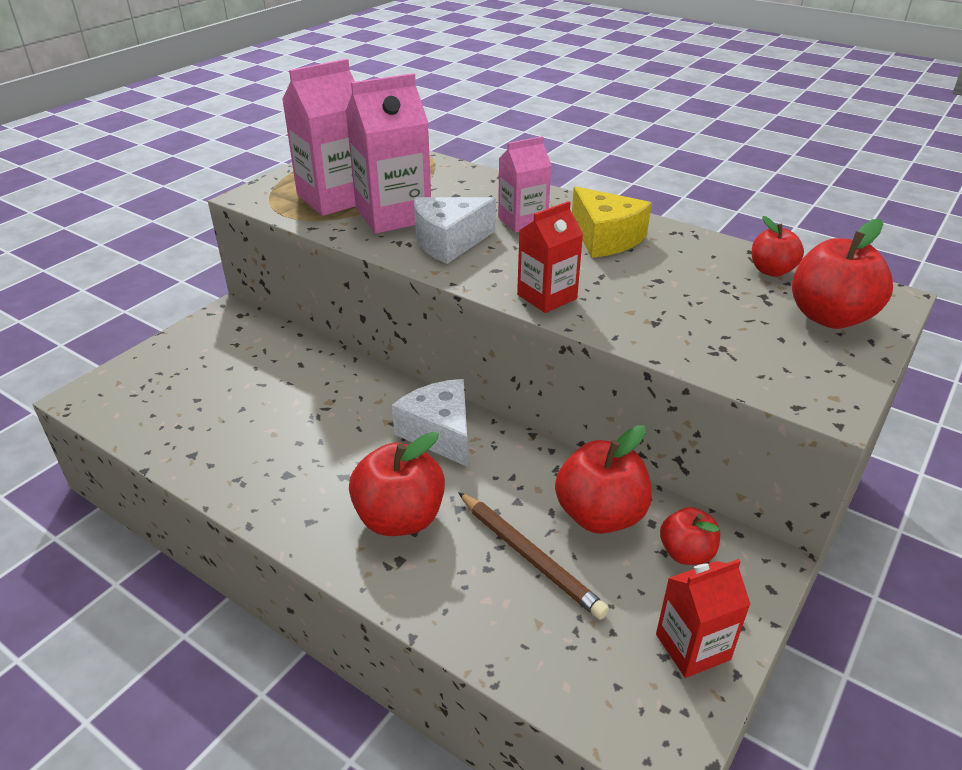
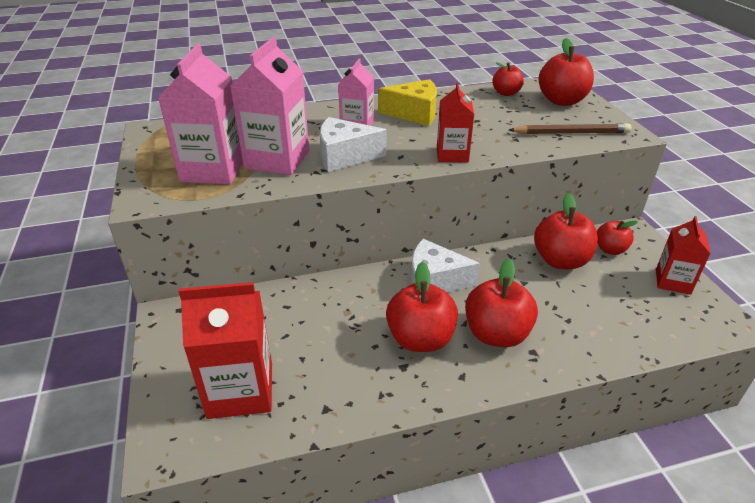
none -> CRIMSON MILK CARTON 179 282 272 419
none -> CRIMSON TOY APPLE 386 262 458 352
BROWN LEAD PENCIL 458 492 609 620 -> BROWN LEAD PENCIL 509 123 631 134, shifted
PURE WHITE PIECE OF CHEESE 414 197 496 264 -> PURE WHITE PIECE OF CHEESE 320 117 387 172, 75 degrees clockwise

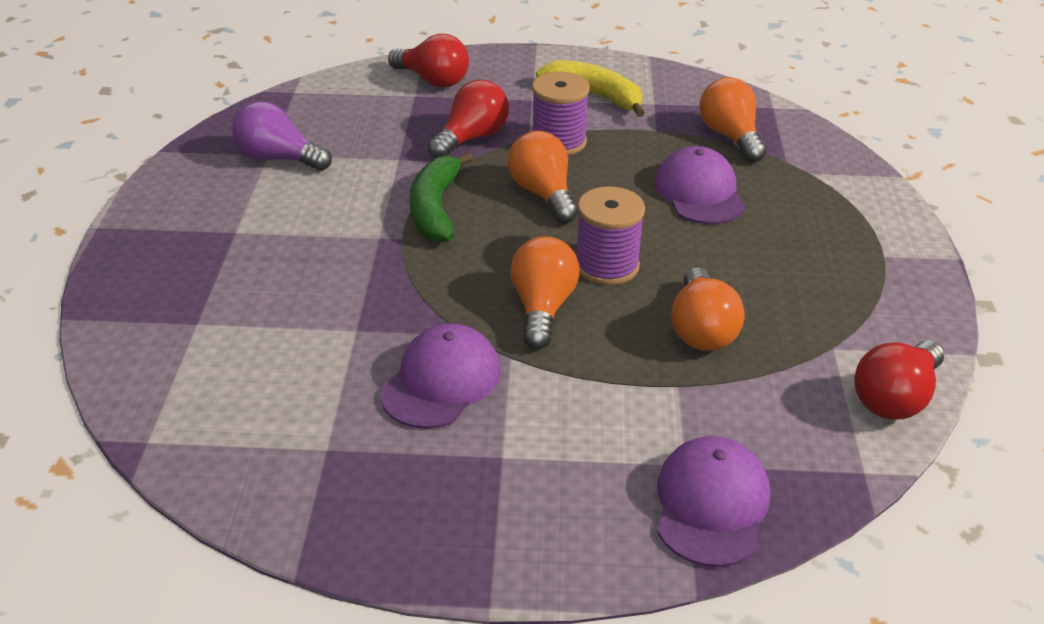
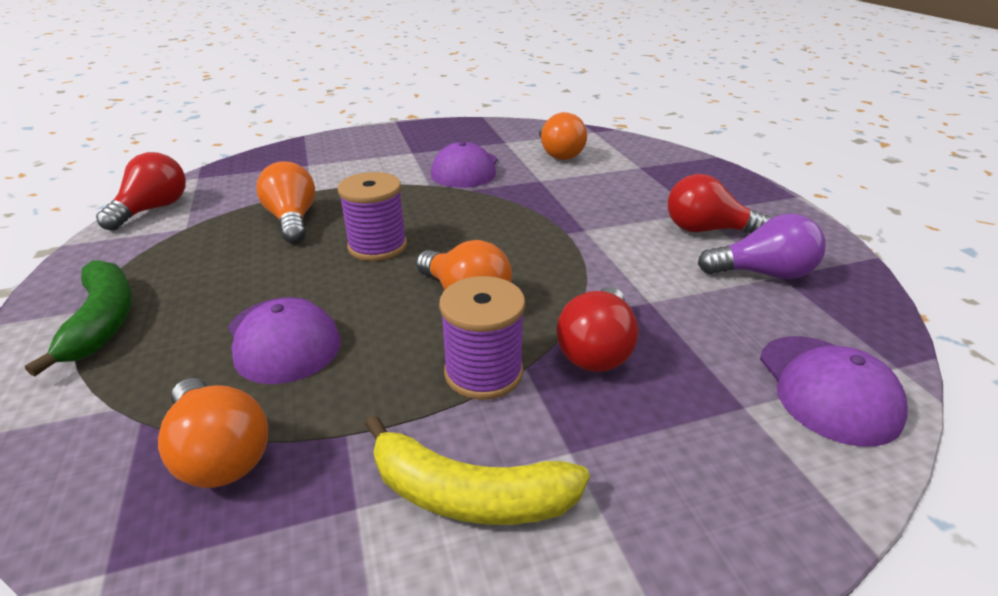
CRIMSON BULB 388 34 469 88 -> CRIMSON BULB 668 174 771 233, shifted
GREEN TOY BANANA 410 151 473 243 -> GREEN TOY BANANA 25 260 133 377, shifted
BRIGHT ORANGE BULB 510 236 580 349 -> BRIGHT ORANGE BULB 539 112 587 160, shifted
PURPLE CAP 657 436 770 567 -> PURPLE CAP 760 336 908 446, shifted

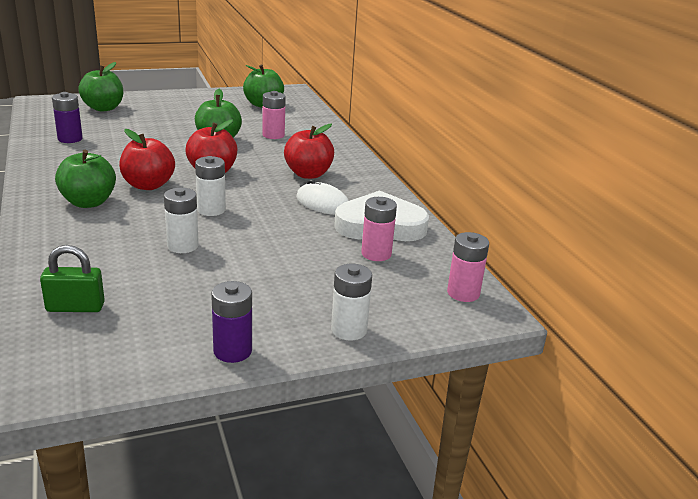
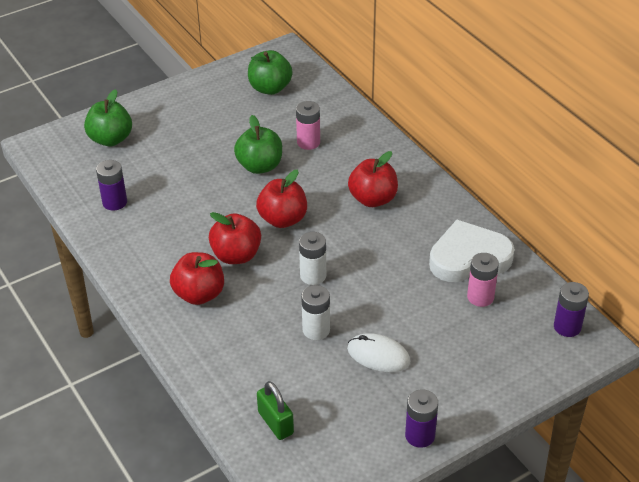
PURE WHITE AA BATTERY 331 264 372 340 -> none
PURE WHITE COMPUTER MOUSE 296 179 349 215 -> PURE WHITE COMPUTER MOUSE 347 333 410 372, shifted
GREEN TOY APPLE 55 150 116 208 -> CRIMSON TOY APPLE 170 252 224 305
ROSE-PINK AA BATTERY 447 232 489 302 -> PURPLE AA BATTERY 554 282 589 337
GREEN PADLOCK 40 245 105 312 -> GREEN PADLOCK 257 381 294 440, 75 degrees clockwise

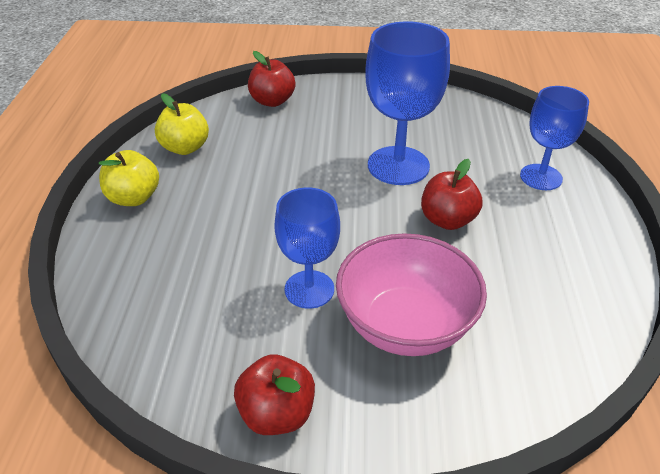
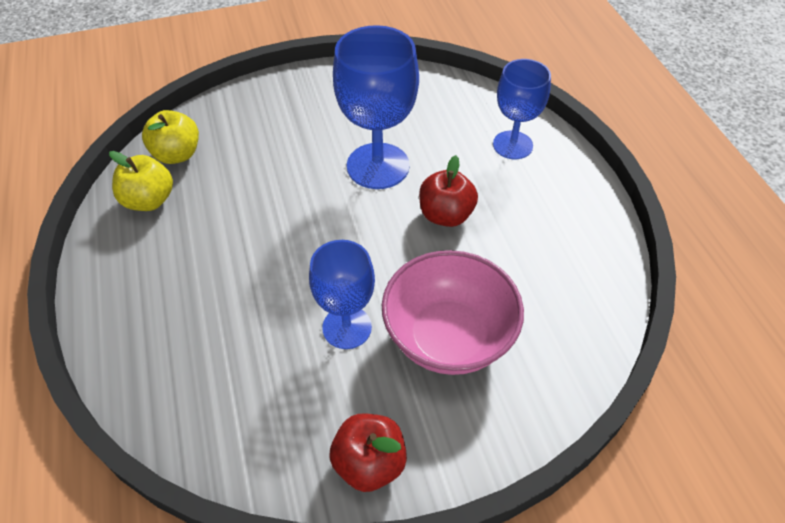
CRIMSON TOY APPLE 248 51 295 107 -> none
BRIGHT YELLOW TOY APPLE 99 150 159 206 -> BRIGHT YELLOW TOY APPLE 142 110 199 164, shifted

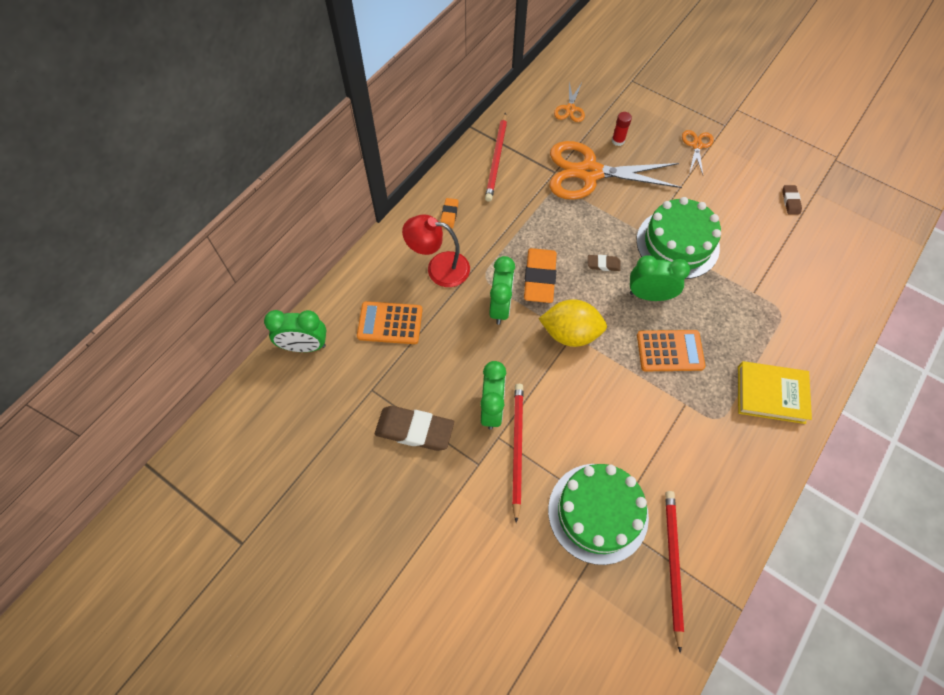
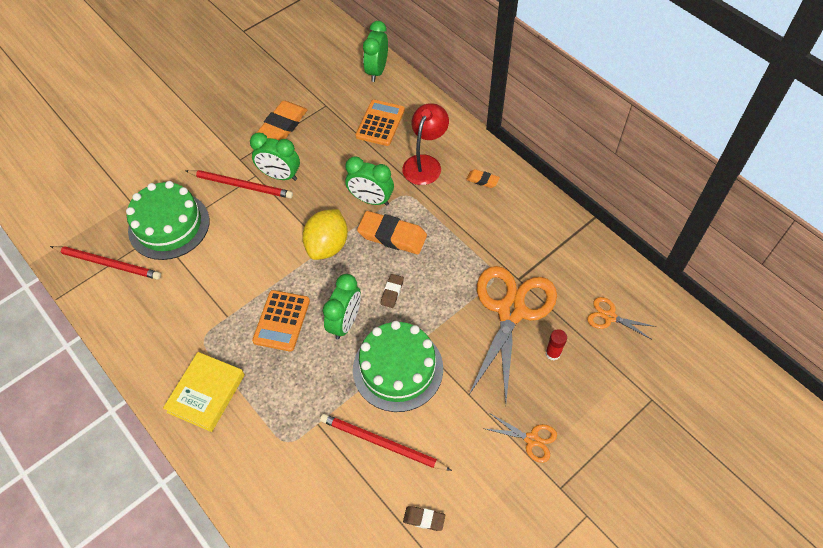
CRIMSON LEAD PENCIL 485 112 507 202 -> CRIMSON LEAD PENCIL 320 414 452 471, shifted
BROWN ERASER 375 406 454 451 -> BRIGHT ORANGE ERASER 257 101 307 140

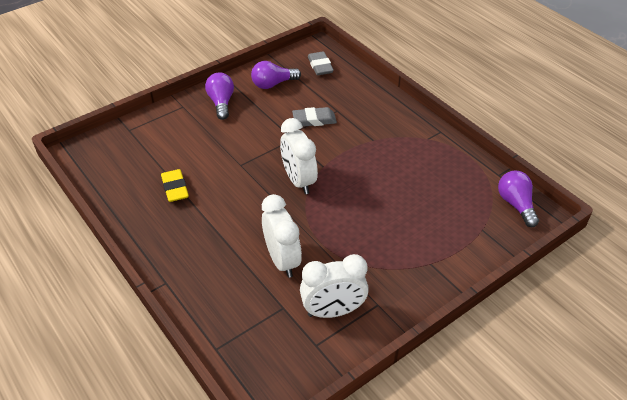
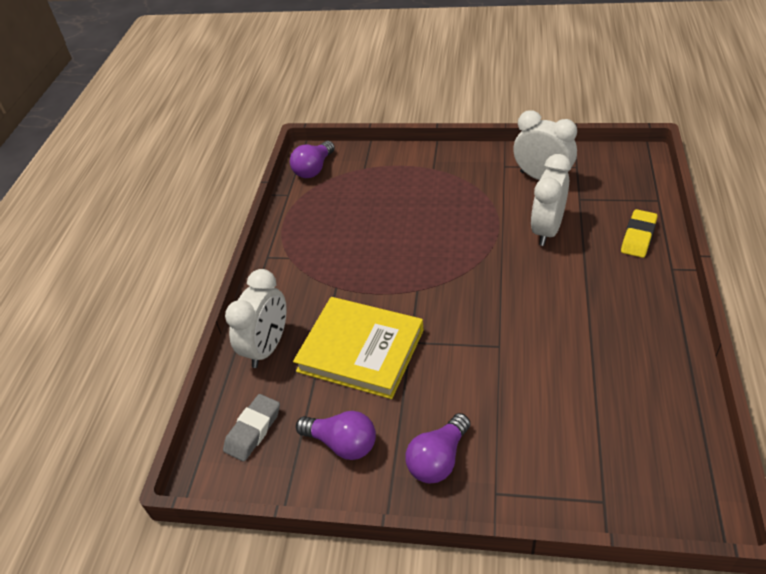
BRIGHT YELLOW ERASER 161 169 189 202 -> BRIGHT YELLOW ERASER 621 209 657 258, shifted
PURE WHITE CLOCK 280 118 318 194 -> PURE WHITE CLOCK 225 269 287 368, shifted
GRAY ERASER 292 107 337 127 -> BRIGHT YELLOW BOOK 293 297 424 399

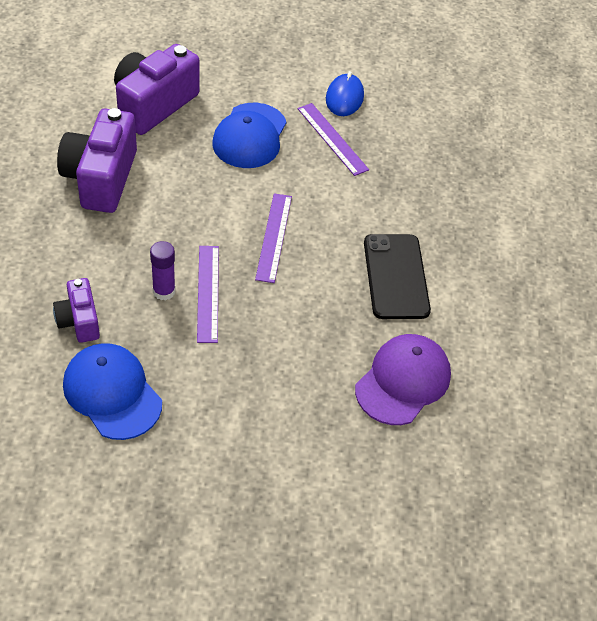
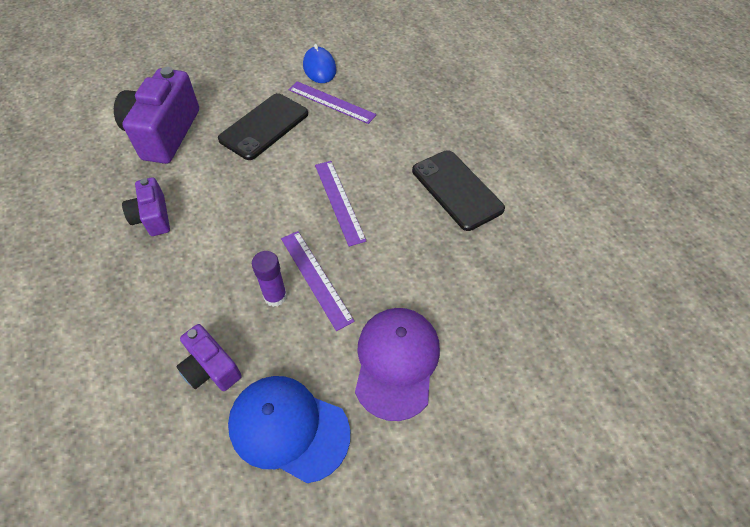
PURPLE CAP 355 334 451 425 -> PURPLE CAP 355 308 440 421, shifted
BLUE CAP 212 103 286 168 -> EBONY SMARTPHONE 218 93 308 160
PURPLE CAMERA 57 108 137 213 -> PURPLE CAMERA 122 177 170 236, x0.55

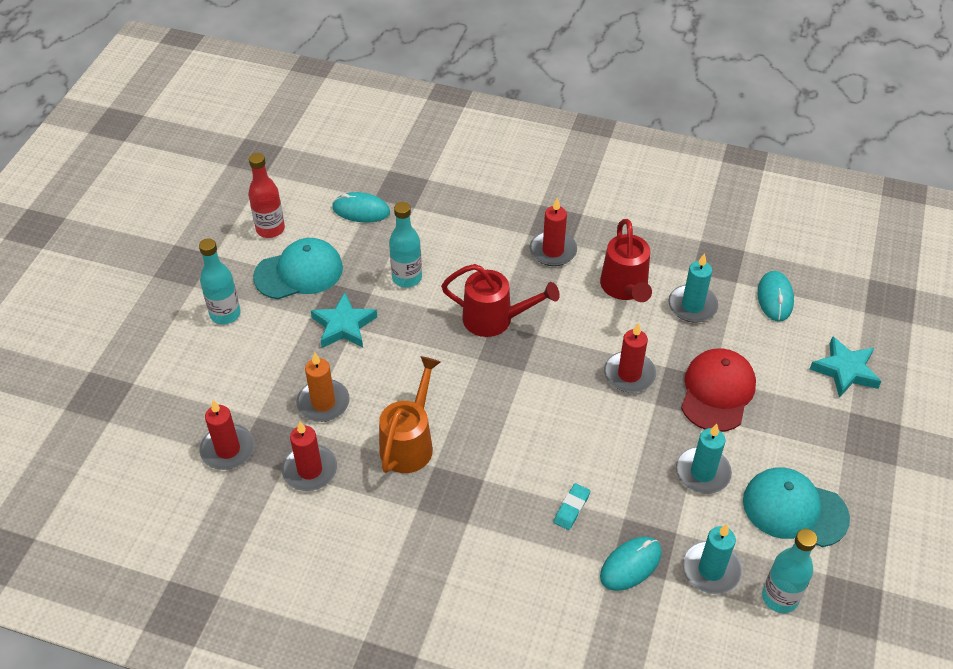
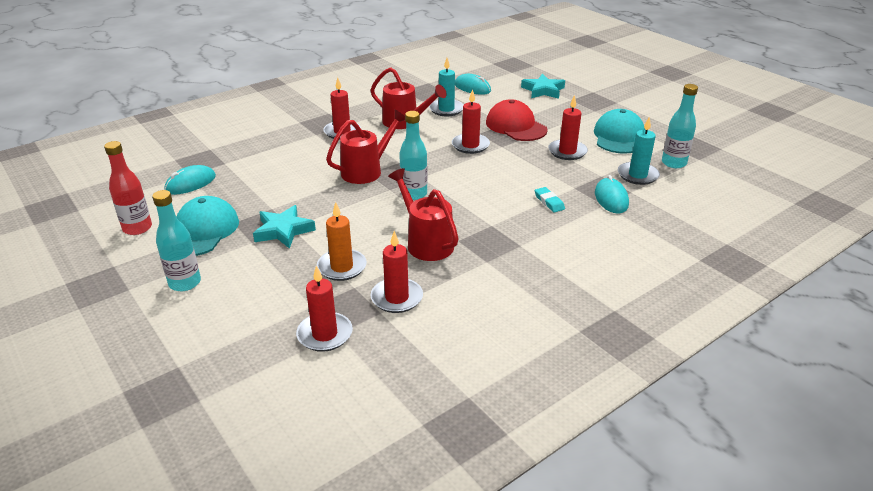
TEAL BOTTLE 389 202 422 288 -> TEAL BOTTLE 399 111 428 200, shifted
BRIGHT ORANGE SPRINKLING CAN 379 356 440 473 -> CRIMSON SPRINKLING CAN 388 168 459 261
TEAL WAX CANDLE 676 424 732 494 -> CRIMSON WAX CANDLE 548 95 588 160
TEAL CAP 743 467 850 547 -> TEAL CAP 594 109 645 154, 135 degrees clockwise

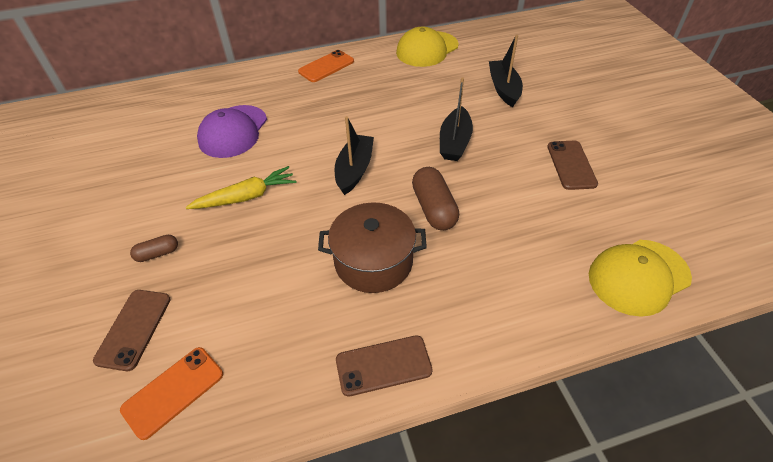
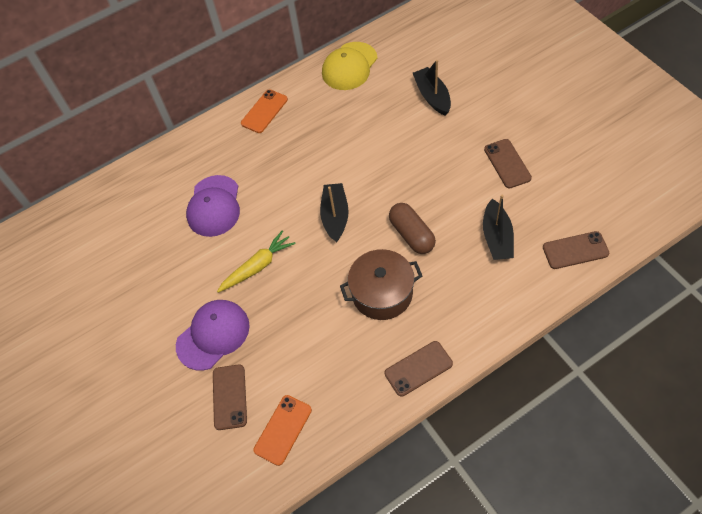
EBONY SAILBOAT 440 77 473 161 -> EBONY SAILBOAT 483 194 514 260, shifted
BROWN PILL 130 235 178 262 -> PURPLE CAP 176 300 250 371
BRIGHT YELLOW CAP 589 240 692 317 -> BROWN SMARTPHONE 543 231 609 269

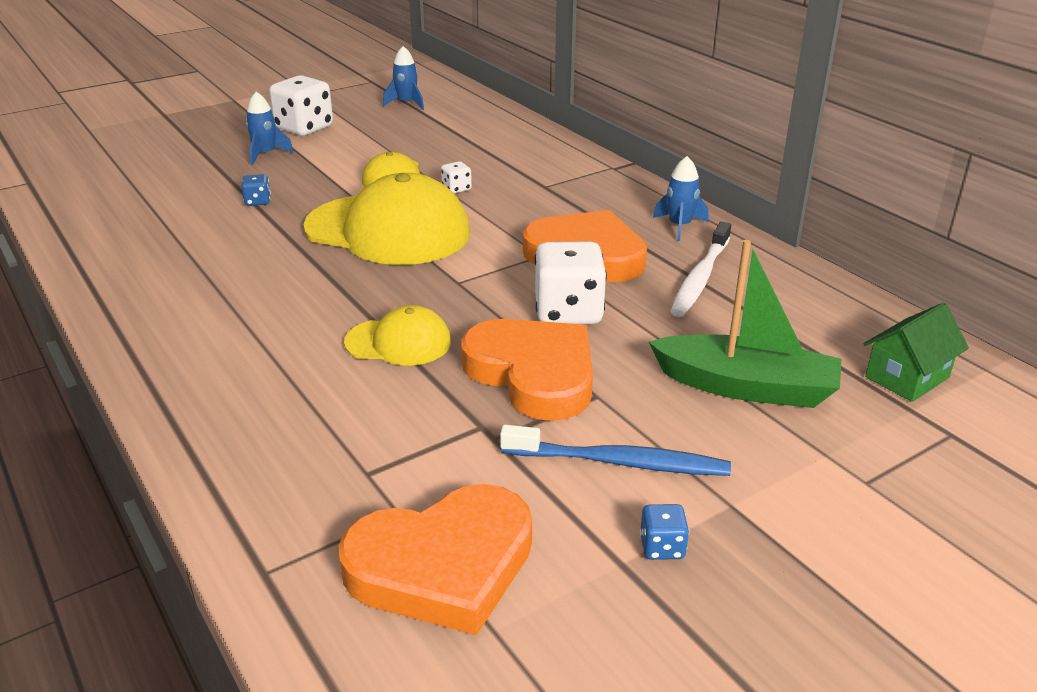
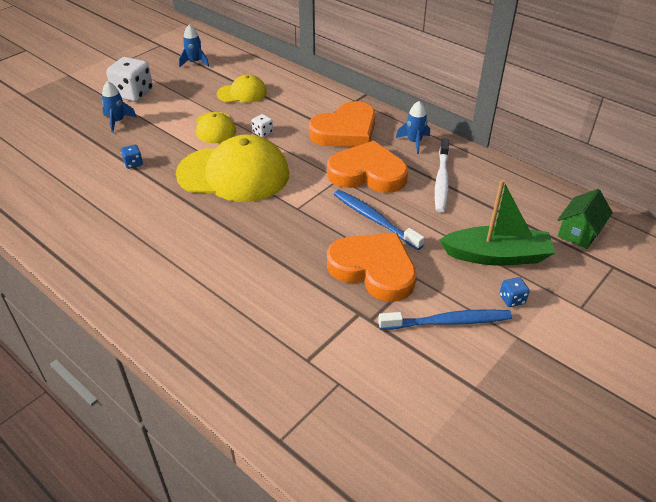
BRIGHT ORANGE HEART 338 484 532 635 -> BRIGHT ORANGE HEART 309 101 375 147, shifted
BRIGHT YELLOW CAP 344 305 451 366 -> BRIGHT YELLOW CAP 217 75 267 103, shifted
BLUE GAME DIE 640 504 689 560 -> BLUE GAME DIE 500 277 530 307, shifted
PURE WHITE GAME DIE 534 241 607 324 -> BLUE TOOTH BRUSH 334 190 424 250

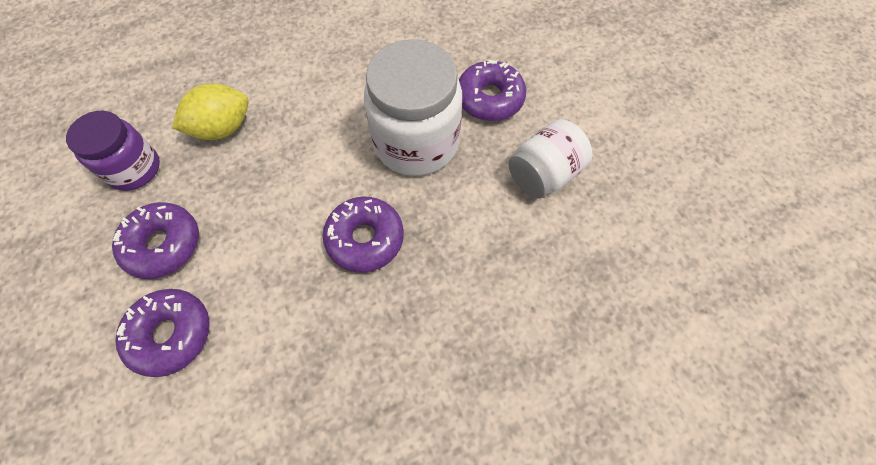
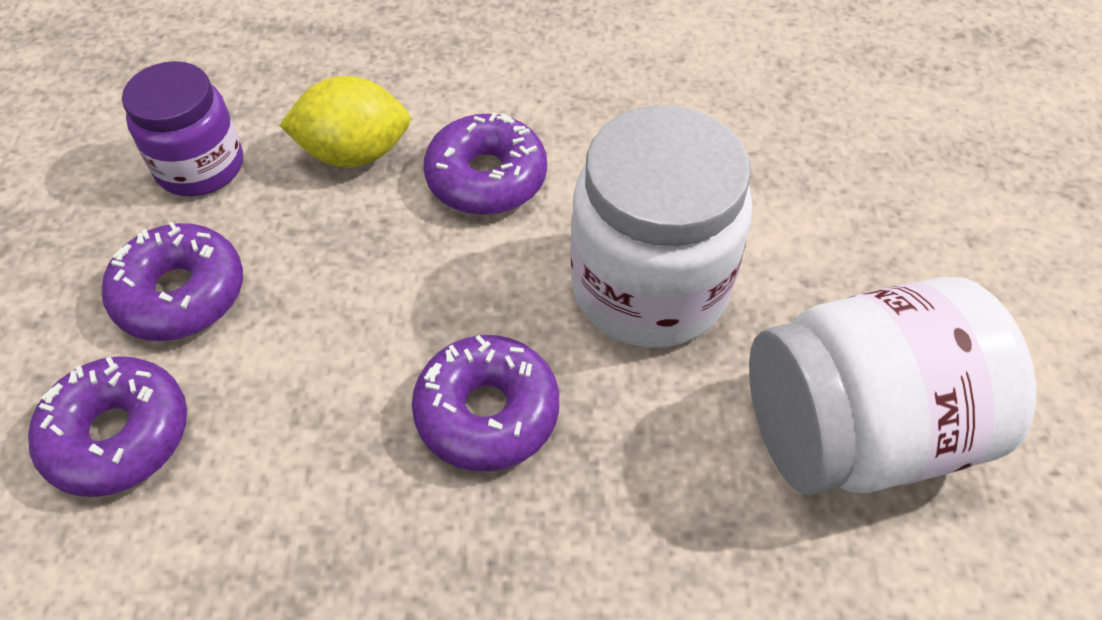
PURPLE GLAZED DONUT 459 60 526 121 -> PURPLE GLAZED DONUT 424 113 547 215, shifted
PURE WHITE JAM JAR 508 119 592 199 -> PURE WHITE JAM JAR 749 277 1036 495, x1.62

